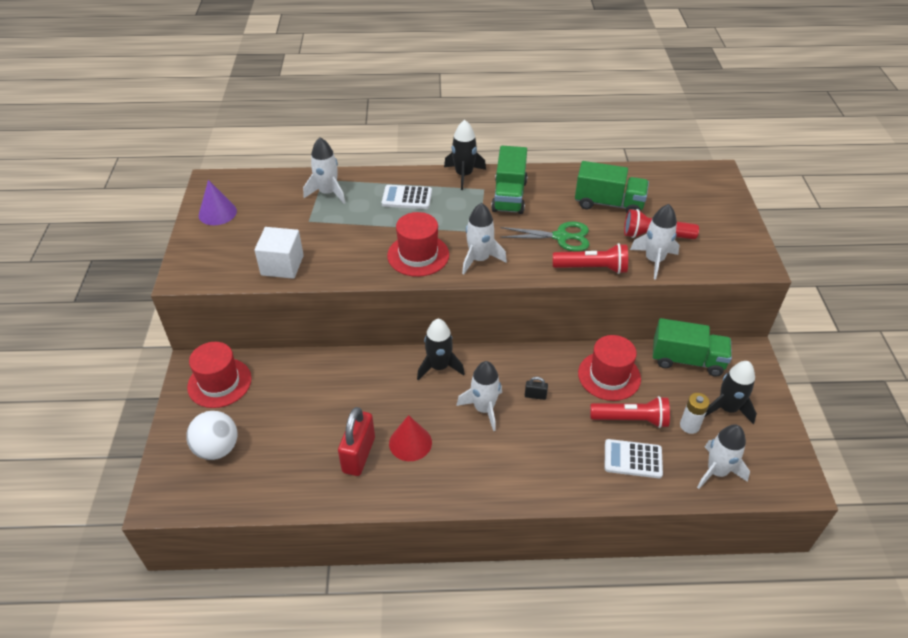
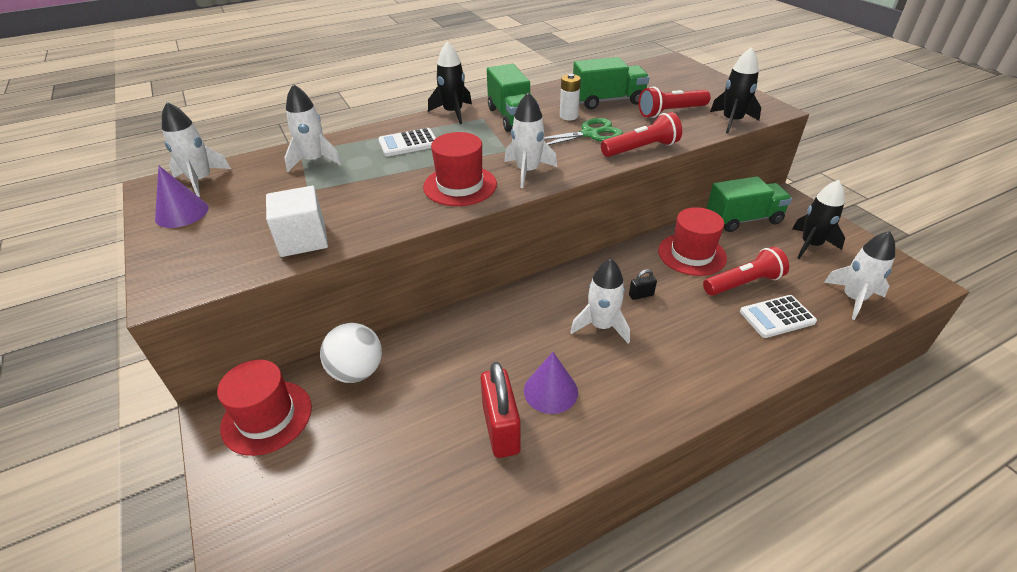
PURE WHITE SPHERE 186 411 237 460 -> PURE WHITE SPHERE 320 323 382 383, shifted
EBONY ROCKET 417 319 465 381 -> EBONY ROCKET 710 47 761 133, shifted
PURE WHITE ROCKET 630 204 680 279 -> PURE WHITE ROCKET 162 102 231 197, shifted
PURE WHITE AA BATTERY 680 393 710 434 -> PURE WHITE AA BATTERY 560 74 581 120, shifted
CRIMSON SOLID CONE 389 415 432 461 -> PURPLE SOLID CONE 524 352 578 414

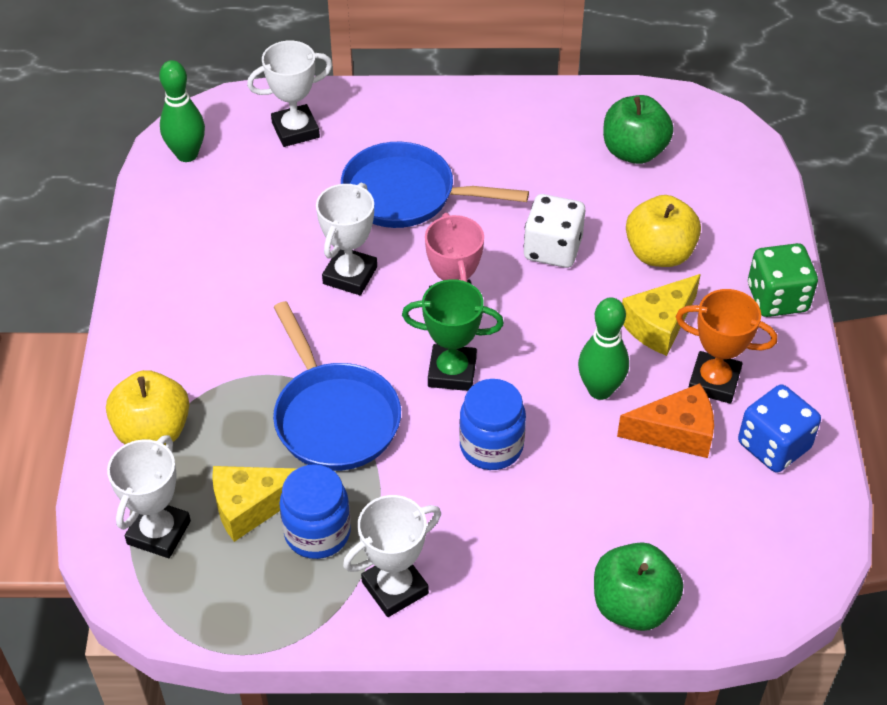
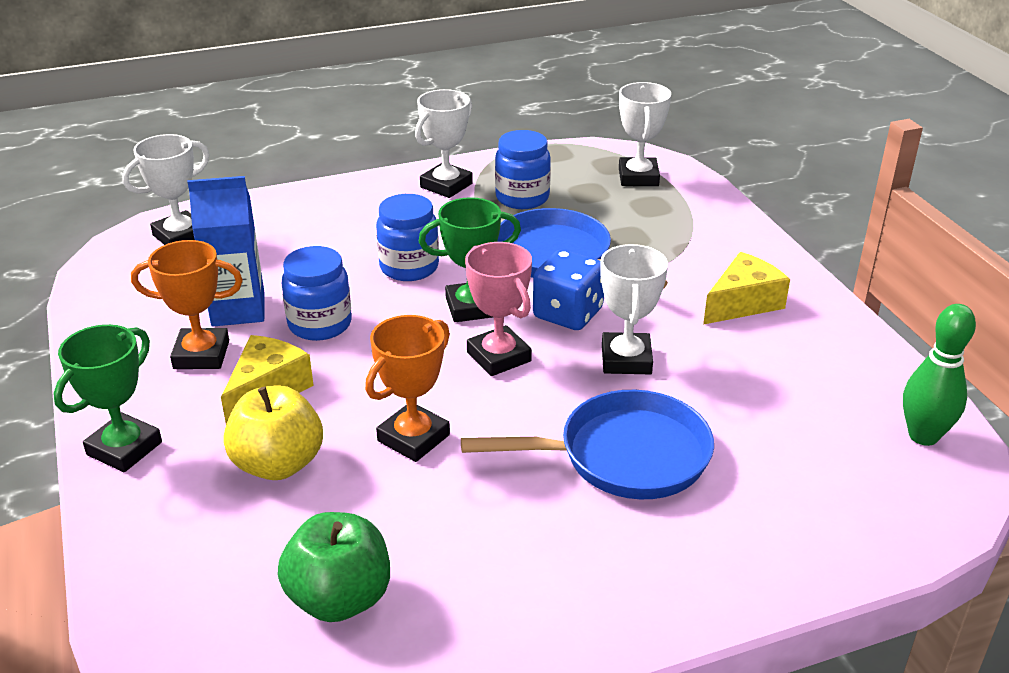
BRIGHT YELLOW TOY APPLE 106 370 189 446 -> none
GREEN TOY APPLE 594 542 684 631 -> none
BRIGHT YELLOW PIECE OF CHEESE 212 466 298 542 -> BRIGHT YELLOW PIECE OF CHEESE 703 252 790 325, shifted
PURE WHITE AWARD CUP 247 40 332 147 -> PURE WHITE AWARD CUP 122 134 210 245, shifted
BLUE GAME DIE 738 385 821 473 -> BLUE GAME DIE 533 249 604 330, shifted
PURE WHITE GAME DIE 524 194 585 268 -> BRIGHT ORANGE AWARD CUP 365 315 450 462
GREEN TENPIN 578 297 629 400 -> BLUE JAM JAR 282 246 352 341
BRIGHT ORANGE PIECE OF CHEESE 617 383 714 458 -> BLUE MILK CARTON 188 176 265 327
GREEN GAME DIE 748 243 818 317 -> GREEN AWARD CUP 53 324 162 472

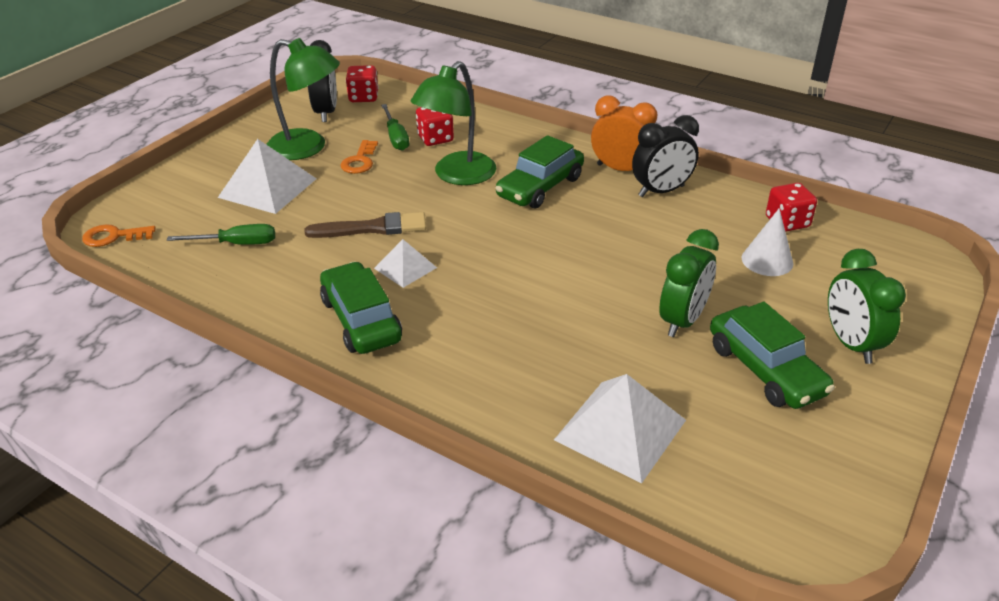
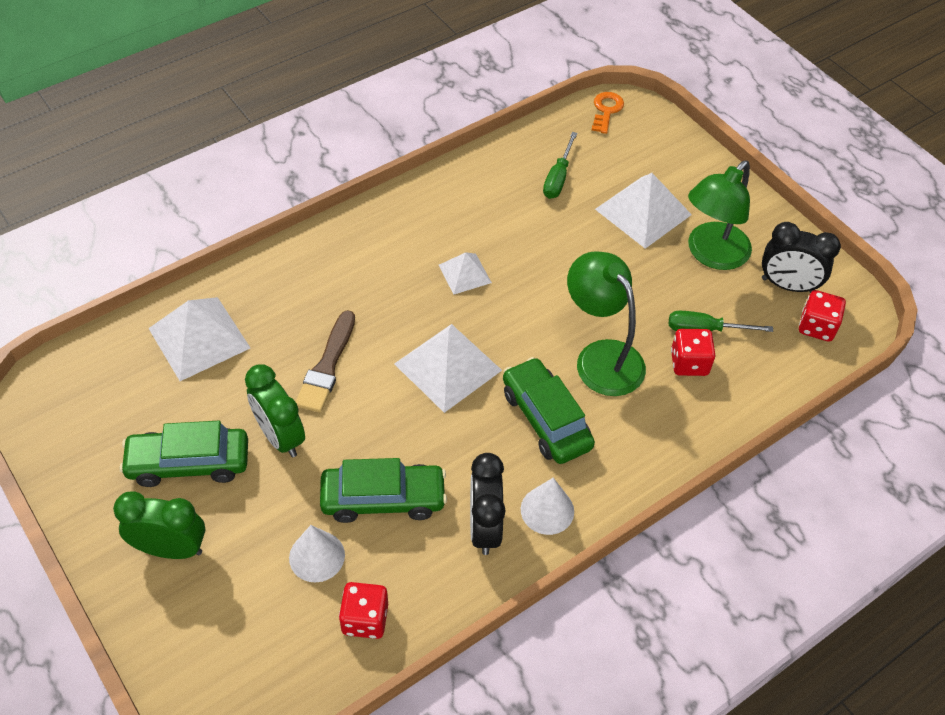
BRIGHT ORANGE KEY 340 140 378 174 -> none
none -> PURE WHITE PYRAMID SHAPE 394 324 502 413
BROWN PAINT BRUSH 304 212 426 238 -> BROWN PAINT BRUSH 296 310 355 413, shifted
GREEN CAR 320 261 402 354 -> GREEN CAR 320 458 447 523, shifted
BRIGHT ORANGE CLOCK 591 95 657 171 -> PURE WHITE SOLID CONE 521 478 574 535

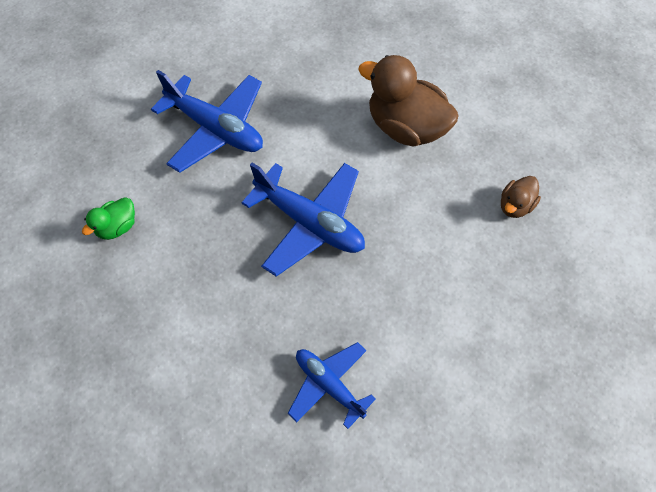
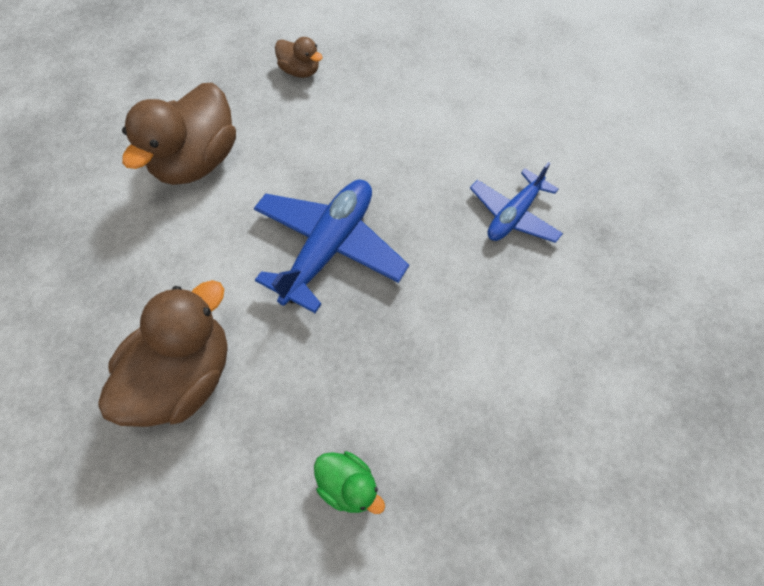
BLUE PLANE 151 70 263 173 -> BROWN DUCK 98 280 228 427

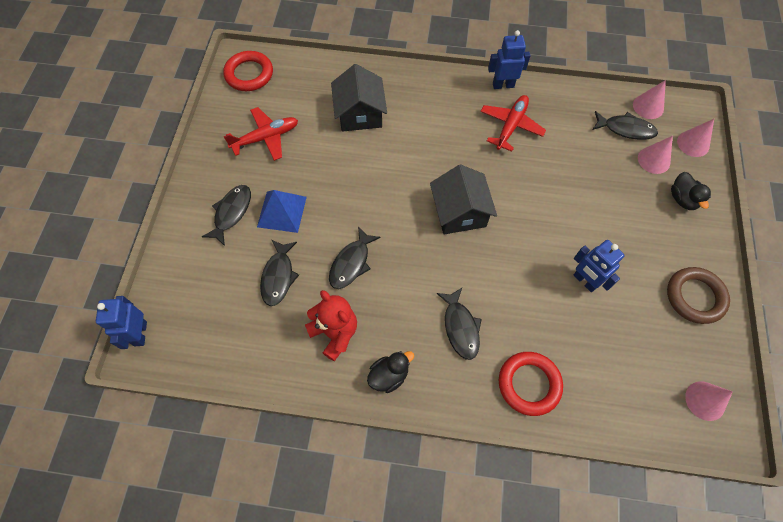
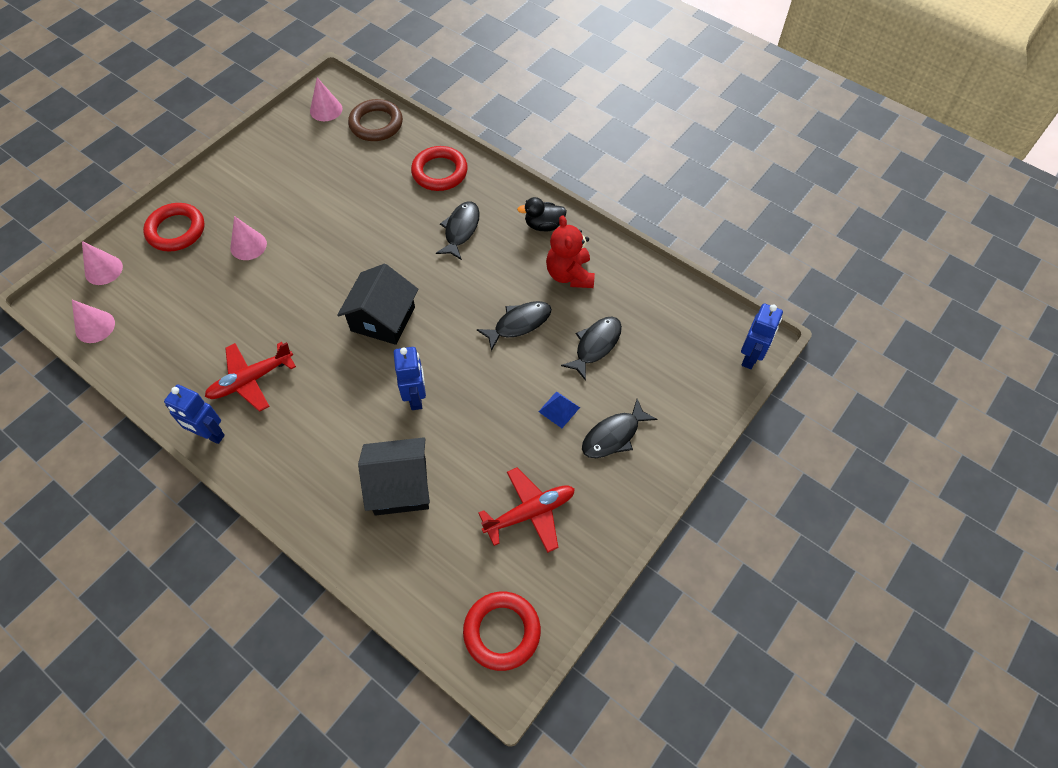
EBONY FISH 592 111 658 140 -> none
BLUE ROBOT 574 240 625 292 -> BLUE ROBOT 393 347 426 410, shifted
ROSE-PINK SOLID CONE 638 136 673 174 -> ROSE-PINK SOLID CONE 230 216 267 260, shifted
BROWN TORUS 667 267 730 324 -> BROWN TORUS 348 99 403 141, shifted
EBONY DUCK 671 172 711 210 -> CRIMSON TORUS 143 203 205 252
CRIMSON PLANE 224 107 298 161 -> CRIMSON PLANE 478 468 575 553, 150 degrees clockwise
EBONY HOUSE 331 64 387 132 -> EBONY HOUSE 358 437 430 516, 60 degrees clockwise
BLUE PYRAMID SHAPE 257 190 307 233 -> BLUE PYRAMID SHAPE 539 391 580 428, x0.60

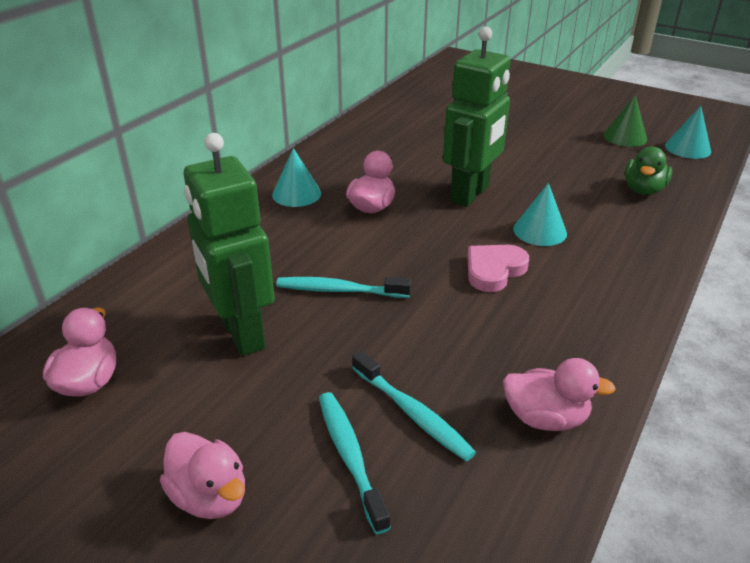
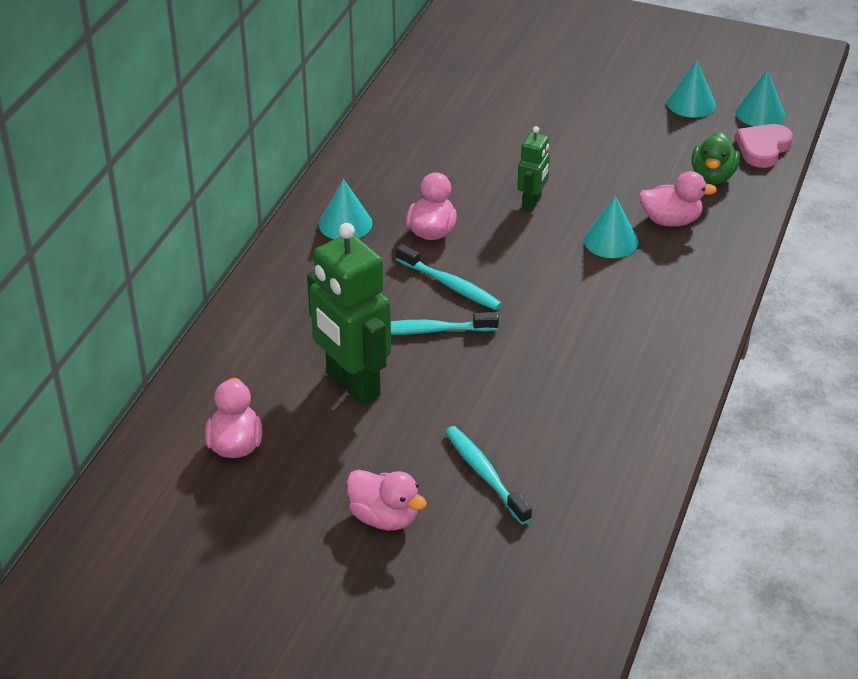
TEAL TOOTH BRUSH 352 351 476 461 -> TEAL TOOTH BRUSH 396 244 502 310, shifted
ROSE-PINK HEART 467 245 529 292 -> ROSE-PINK HEART 736 124 793 168, shifted
ROSE-PINK DUCK 503 358 616 431 -> ROSE-PINK DUCK 639 171 717 227, shifted
GREEN SOLID CONE 603 95 647 147 -> TEAL SOLID CONE 667 60 716 118
GREEN ROBOT 443 27 511 207 -> GREEN ROBOT 517 126 550 212, x0.51

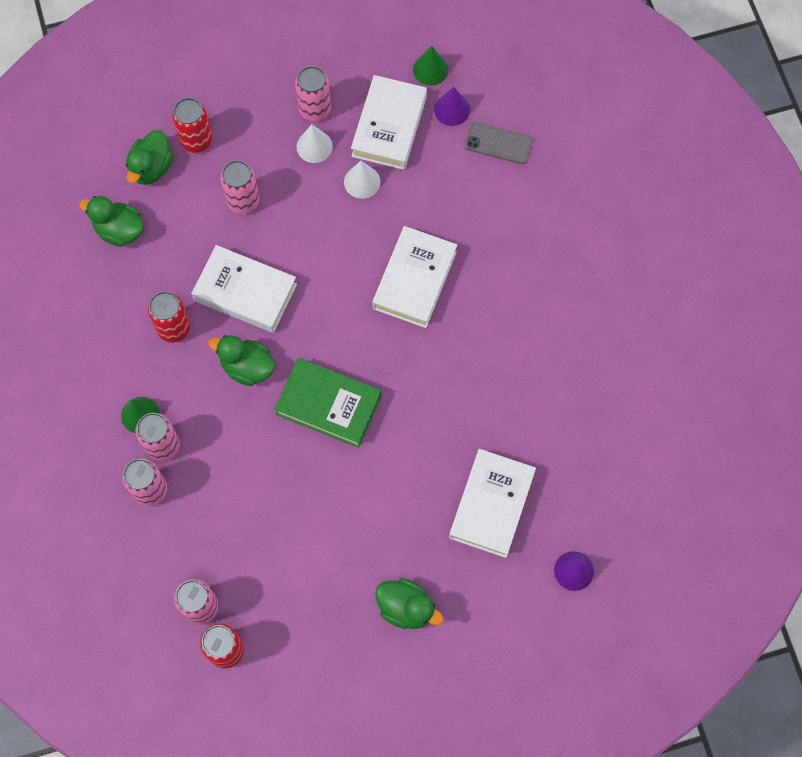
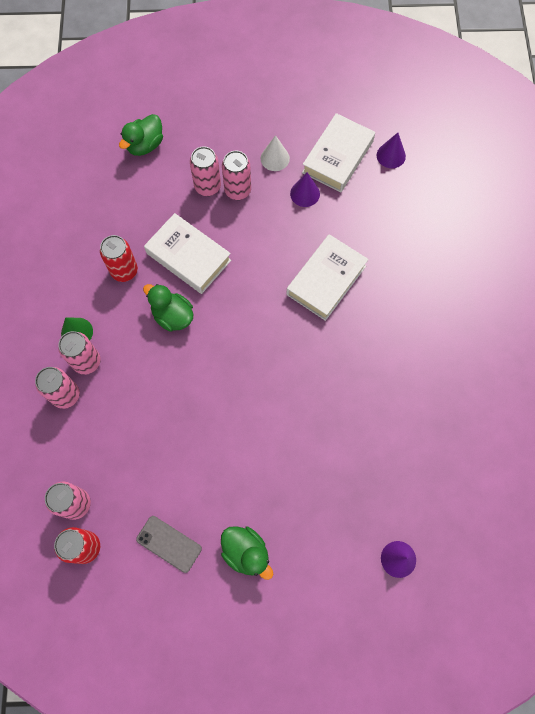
GREEN DUCK 79 196 144 247 -> none
CRIMSON SODA CAN 172 98 212 153 -> none
GREEN BOOK 274 358 381 448 -> none
GREEN SOLID CONE 413 45 448 86 -> none
PURE WHITE BOOK 449 449 536 558 -> none
ROSE-PINK SODA CAN 295 66 331 122 -> ROSE-PINK SODA CAN 222 151 251 200, shifted
GRAY SMARTPHONE 465 122 532 164 -> GRAY SMARTPHONE 136 516 202 573, shifted
PURE WHITE SOLID CONE 344 161 380 199 -> PURPLE SOLID CONE 290 172 320 207

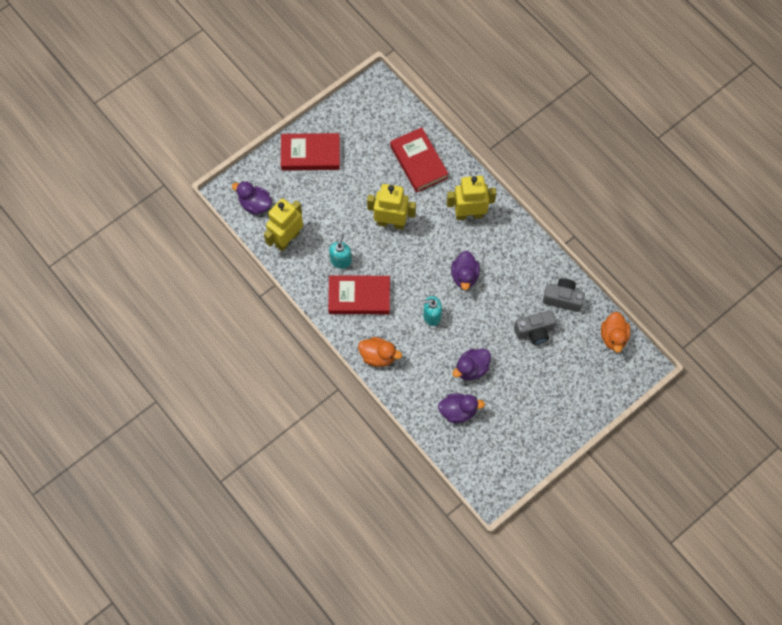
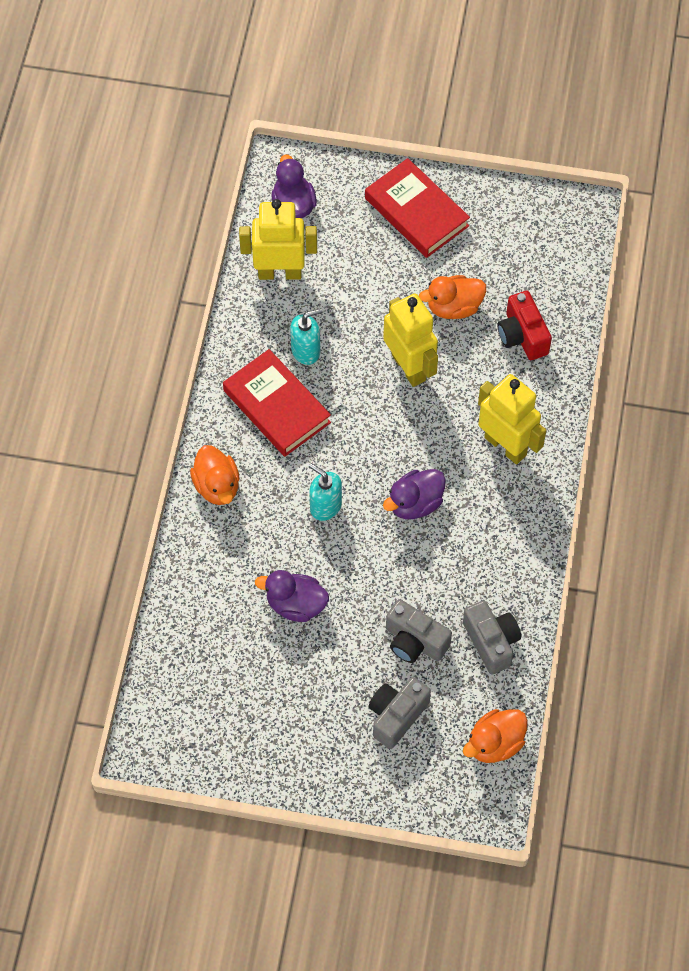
PURPLE DUCK 438 393 485 423 -> none
none -> GRAY CAMERA 369 677 431 749
none -> BRIGHT ORANGE DUCK 419 275 486 319
CRIMSON BOOK 390 127 449 193 -> CRIMSON CAMERA 498 291 552 360

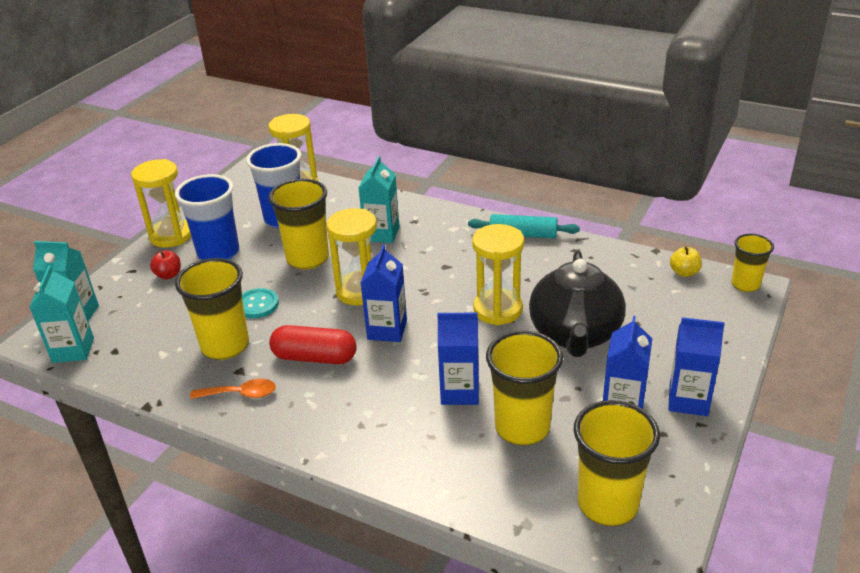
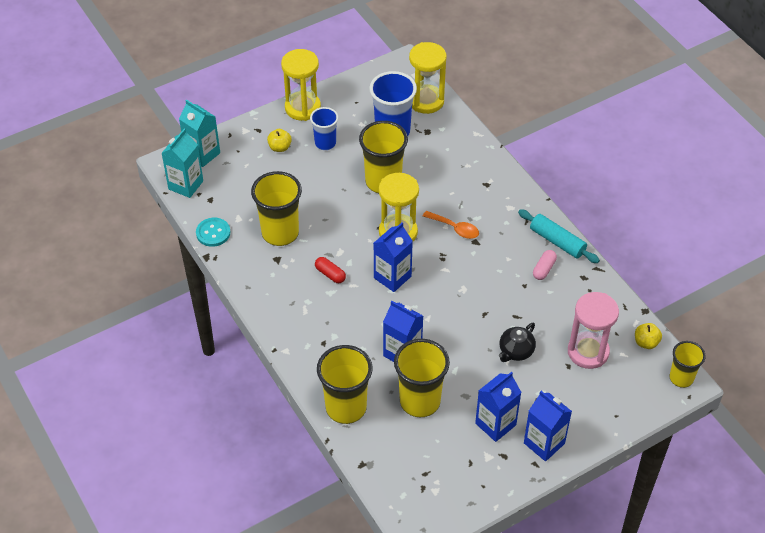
TEAL MILK CARTON 359 156 400 243 -> none
BRIGHT YELLOW SAND TIMER 472 224 524 325 -> none
none -> ROSE-PINK PILL 533 250 557 280
none -> ROSE-PINK SAND TIMER 568 292 619 369
BRIGHT ORANGE TABLESPOON 190 379 276 399 -> BRIGHT ORANGE TABLESPOON 423 211 479 239, shifted
TEAL SEWING BUTTON 242 288 279 318 -> TEAL SEWING BUTTON 196 218 230 247, shifted
BRIGHT YELLOW CUP 574 400 660 526 -> BRIGHT YELLOW CUP 317 345 373 424, shifted
CRIMSON TOY APPLE 150 251 181 279 -> BRIGHT YELLOW TOY APPLE 267 129 292 152
BLUE CUP 175 174 239 260 -> BLUE CUP 310 107 338 150, x0.60
CRIMSON PILL 269 325 357 364 -> CRIMSON PILL 315 257 346 283, x0.55
EBONY TEA POT 529 251 626 357 -> EBONY TEA POT 499 323 536 362, x0.47

